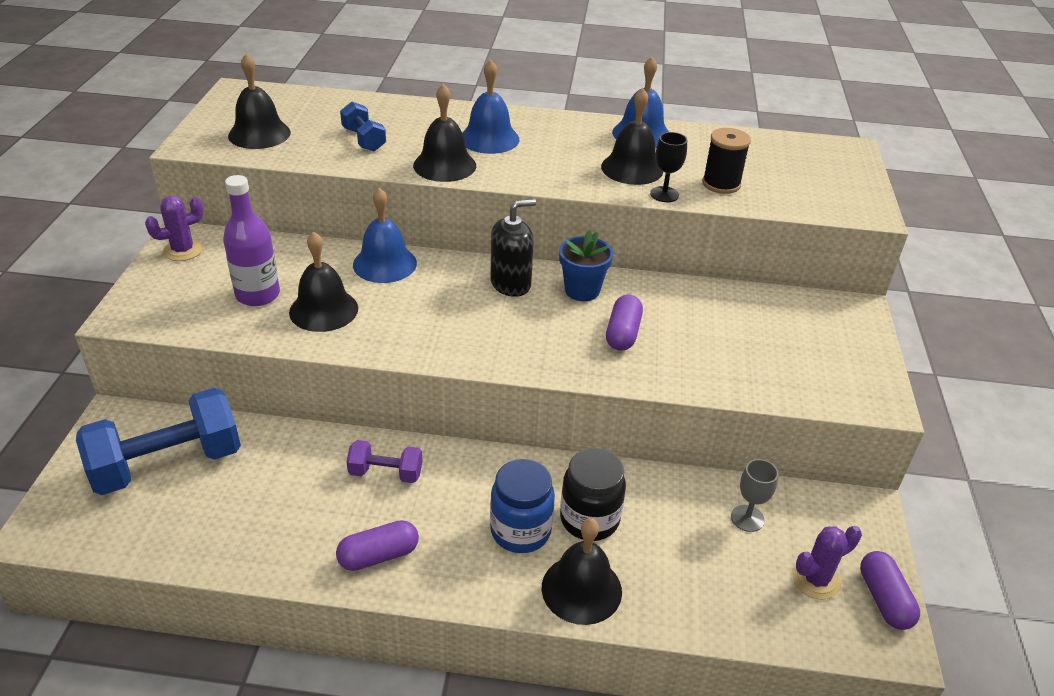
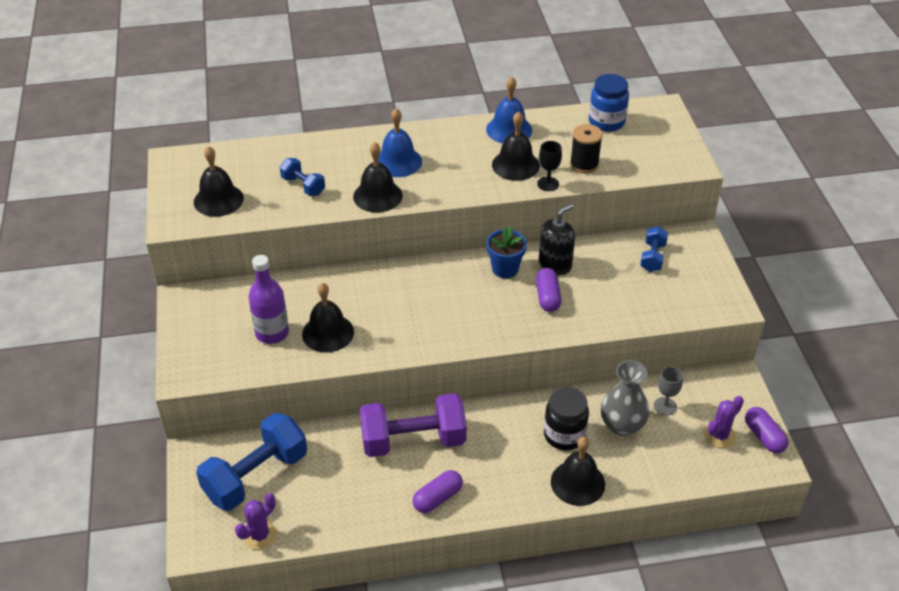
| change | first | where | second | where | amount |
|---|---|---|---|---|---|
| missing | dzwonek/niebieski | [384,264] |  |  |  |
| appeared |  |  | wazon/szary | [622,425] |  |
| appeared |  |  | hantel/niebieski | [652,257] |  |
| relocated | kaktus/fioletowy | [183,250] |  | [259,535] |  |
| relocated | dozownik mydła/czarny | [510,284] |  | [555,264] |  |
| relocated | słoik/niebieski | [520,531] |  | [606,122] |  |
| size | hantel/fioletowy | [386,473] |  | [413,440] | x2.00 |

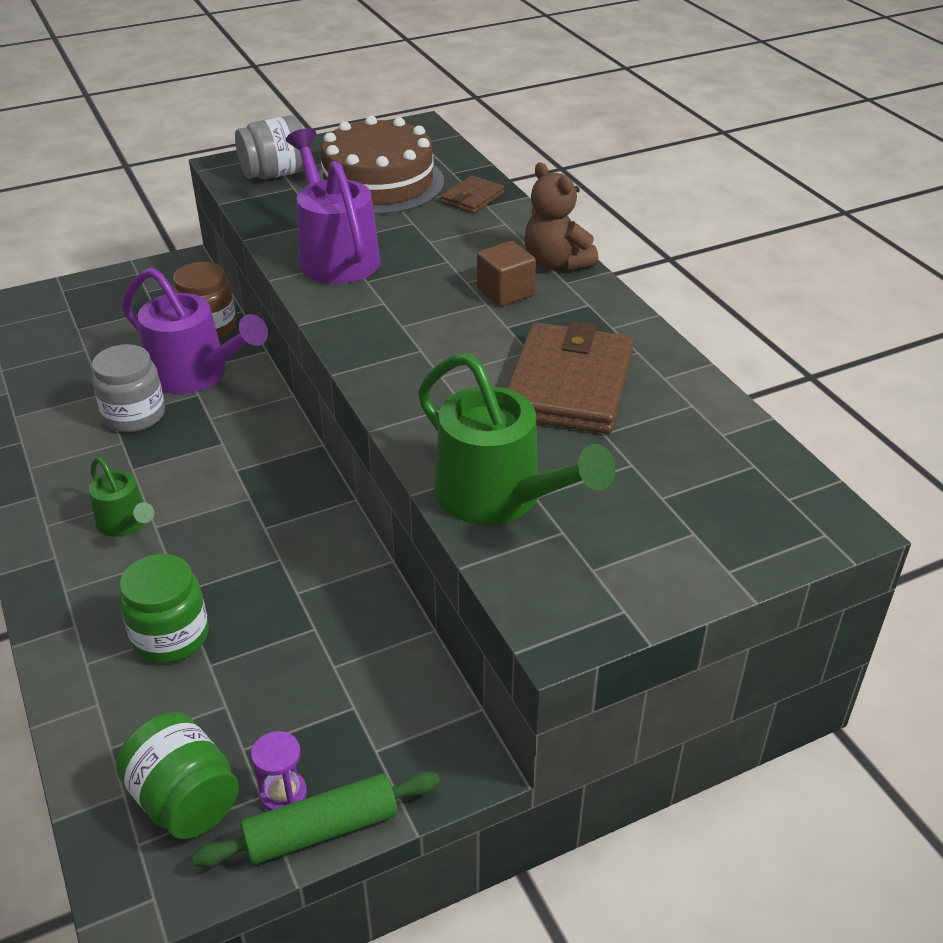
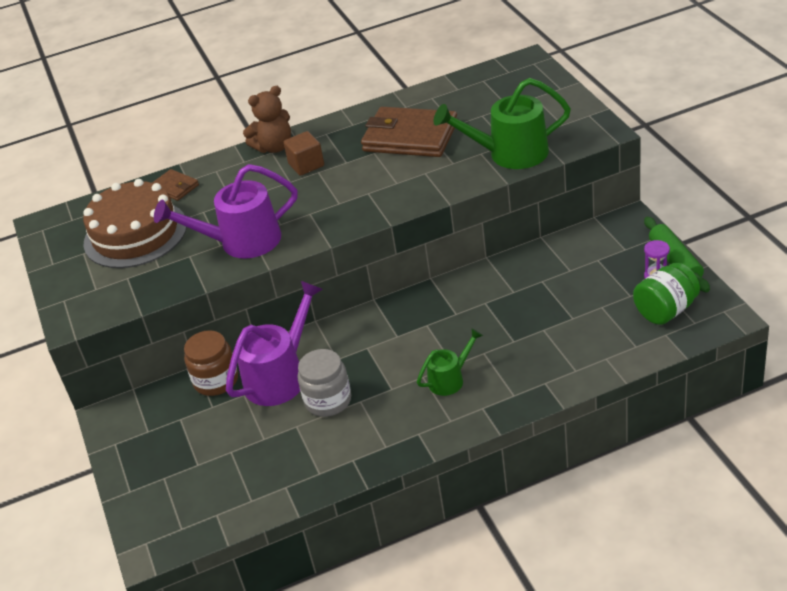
| change | first | where | second | where | amount |
|---|---|---|---|---|---|
| missing | słoik/zielony | [170,636] |  |  |  |
| missing | słoik/szary | [275,174] |  |  |  |
| spun | konewka/zielony | [500,497] |  | [509,154] | 150 degrees counterclockwise |

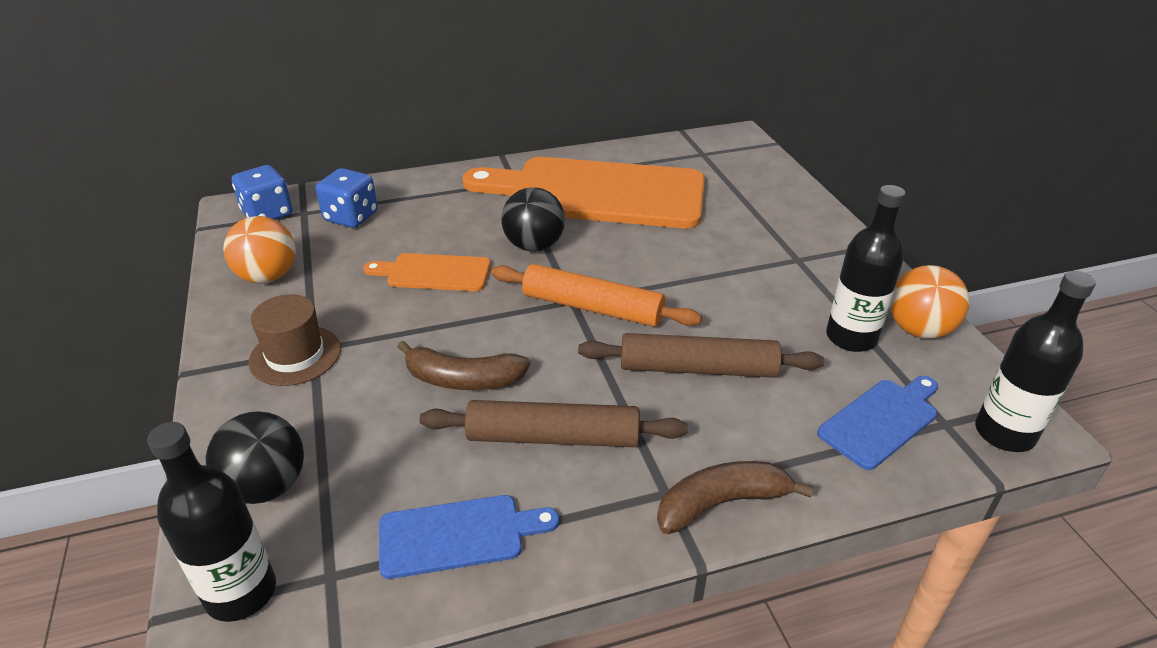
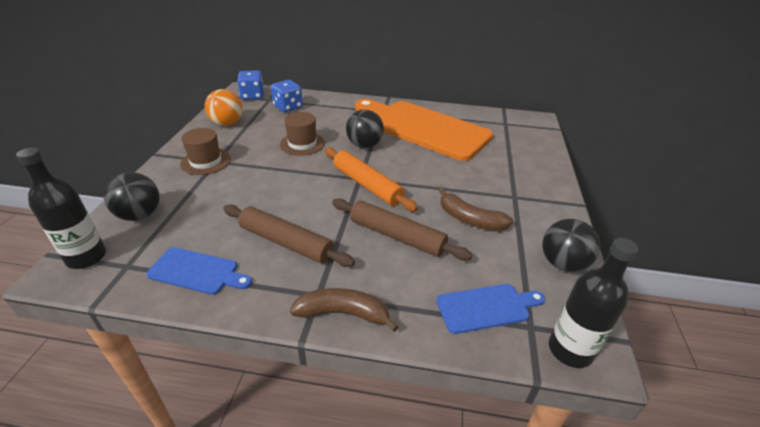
| change | first | where | second | where | amount |
|---|---|---|---|---|---|
| missing | butelka/czarny | [851,337] |  |  |  |
| relocated | banan/brązowy | [463,379] |  | [469,219] |  |
| exchanged | deska do krojenia/pomarańczowy | [434,273] | kapelusz/brązowy | [302,143] |  |
| colour | piłka/pomarańczowy | [918,330] | piłka/czarny | [562,263] |  |

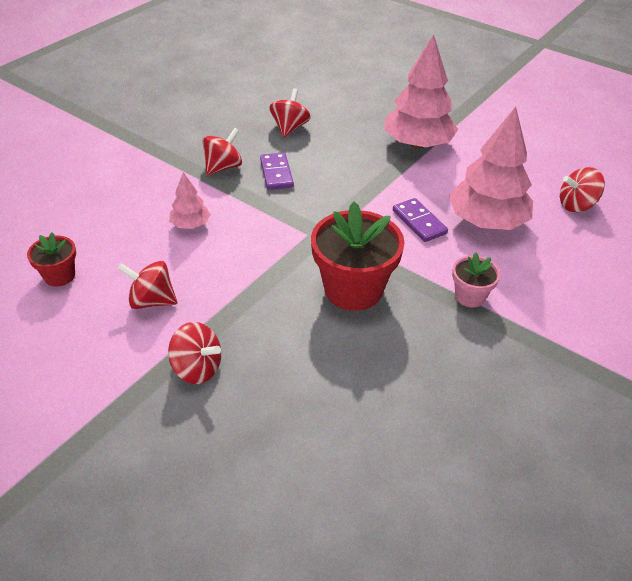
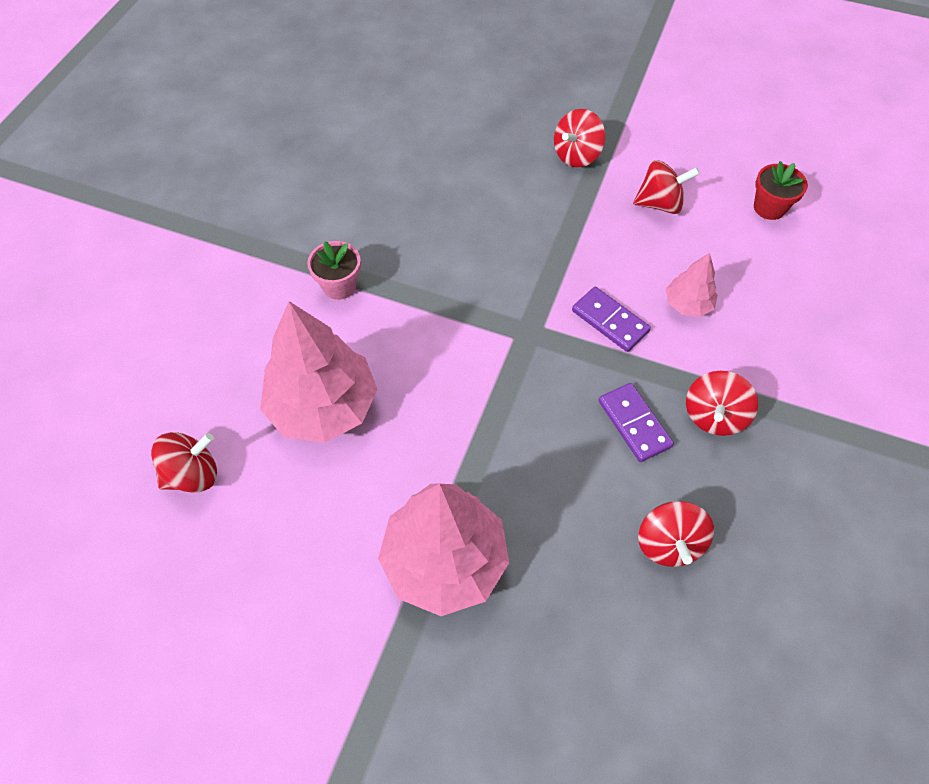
| change | first | where | second | where | amount |
|---|---|---|---|---|---|
| missing | doniczka/czerwony | [353,289] |  |  |  |
| relocated | kostka domina/fioletowy | [419,222] |  | [610,321] |  |
| spun | bączek/czerwony | [197,368] |  | [576,155] | 60 degrees counterclockwise |

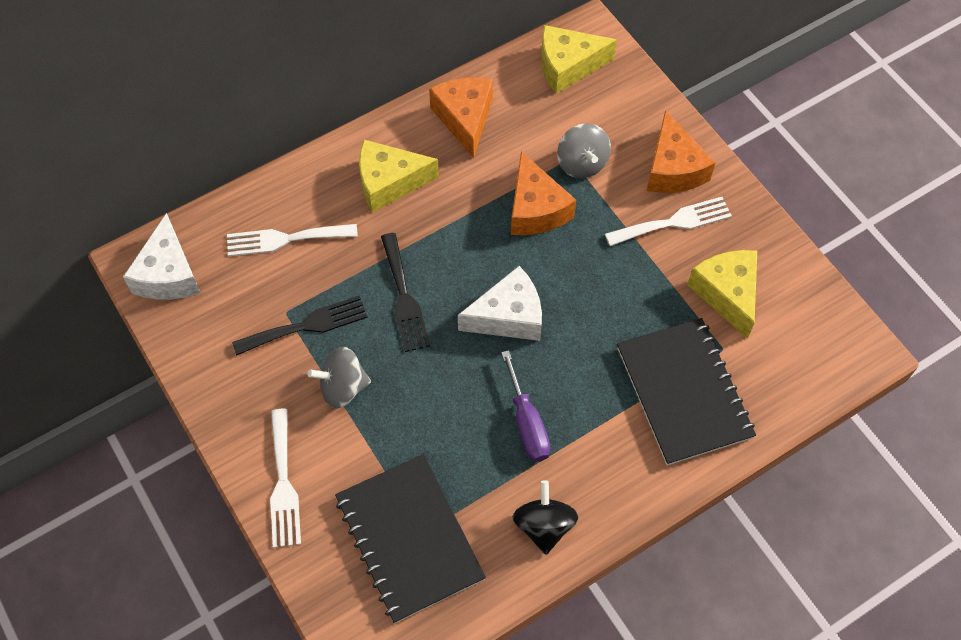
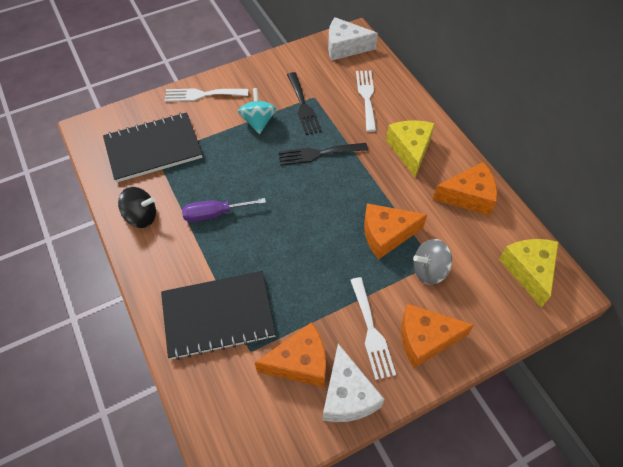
| change | first | where | second | where | amount |
|---|---|---|---|---|---|
| relocated | ser/biały | [508,316] |  | [347,395] |  |
| colour | bączek/szary | [343,387] | bączek/turkusowy | [258,122] |  |
| colour | ser/żółty | [727,294] | ser/pomarańczowy | [300,363] |  |

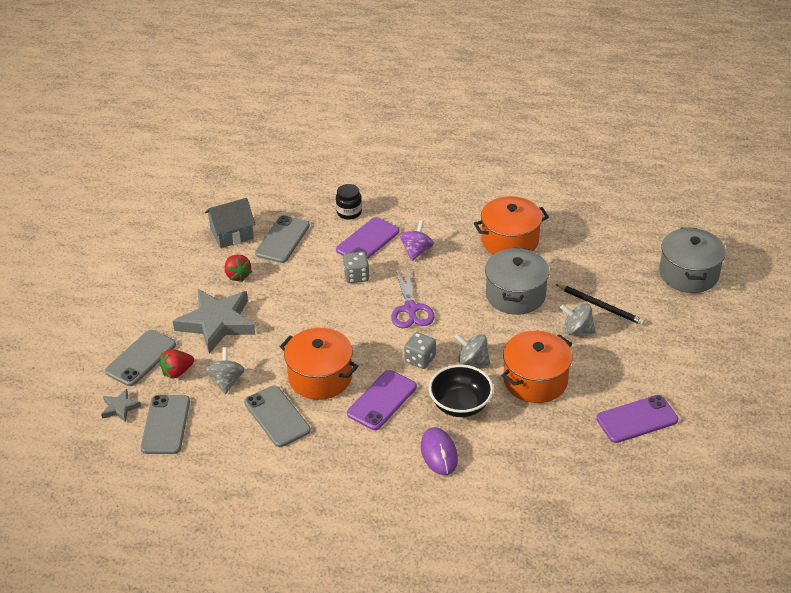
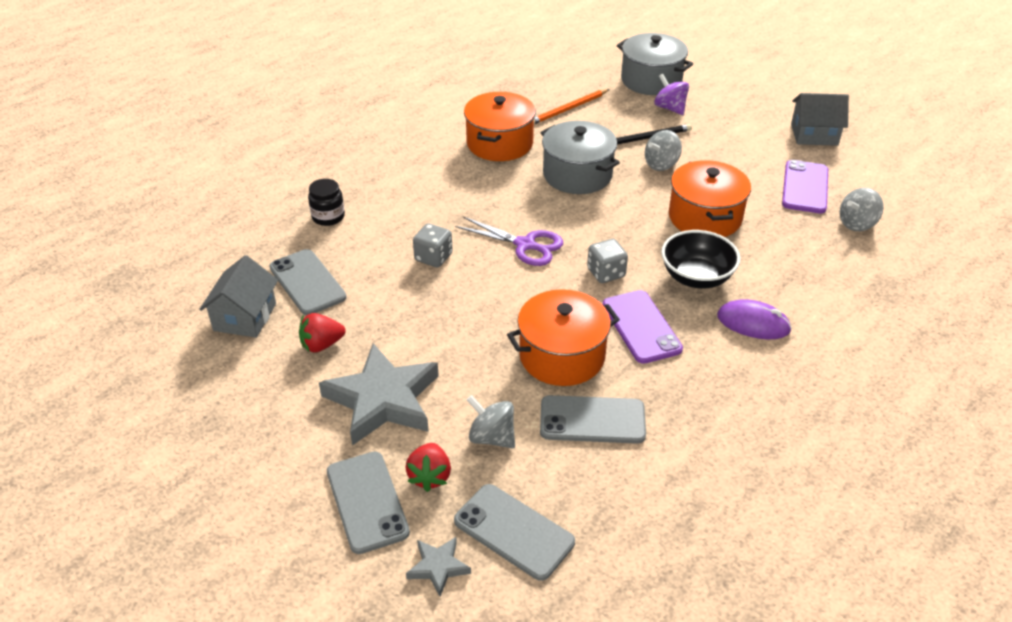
| change | first | where | second | where | amount |
|---|---|---|---|---|---|
| missing | telefon/fioletowy | [367,241] |  |  |  |
| appeared |  |  | ołówek/pomarańczowy | [568,109] |  |
| appeared |  |  | domek/szary | [814,134] |  |
| relocated | bączek/fioletowy | [416,251] |  | [670,108] |  |
| relocated | bączek/szary | [472,361] |  | [857,224] |  |
| spun | truskawka/czerwony | [237,275] |  | [322,345] | 150 degrees clockwise |

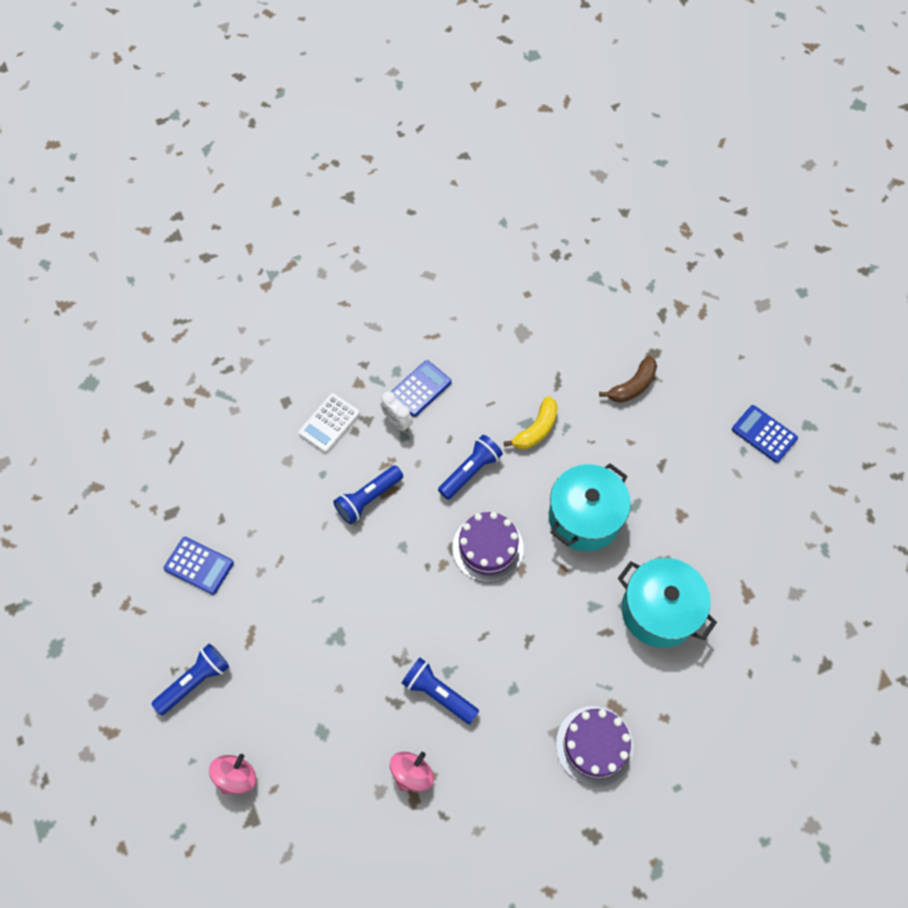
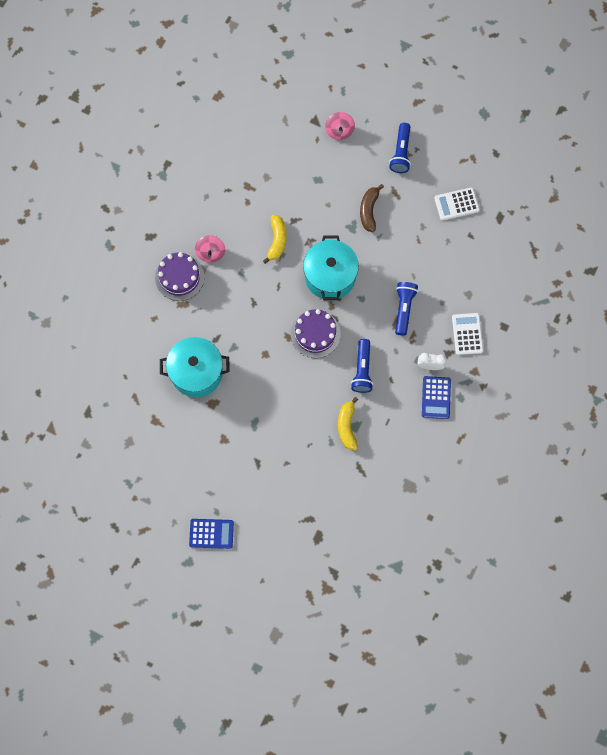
| change | first | where | second | where | amount |
|---|---|---|---|---|---|
| relocated | bączek/różowy | [412,773] |  | [210,253] |  |
| relocated | garnek/turkusowy | [584,518] |  | [330,276] |  |
| relocated | banan/brązowy | [632,386] |  | [369,210] |  |
| exchanged | latarka/niebieski | [438,693] | banan/żółty | [277,240] |  |
| colour | kalkulator/niebieski | [199,566] | kalkulator/biały | [456,204] |  |

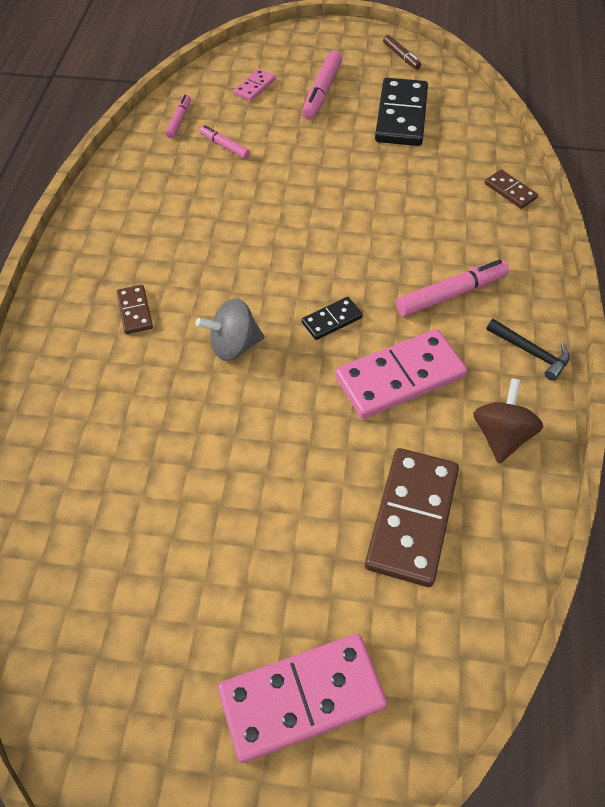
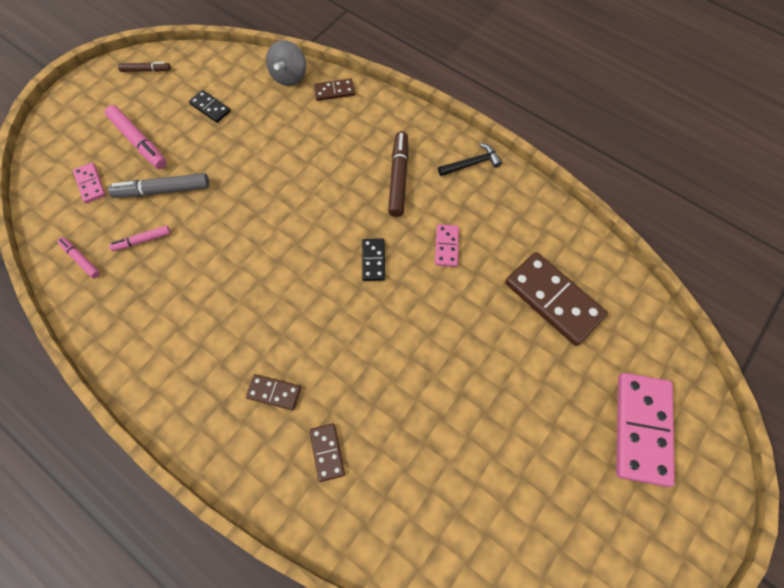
| change | first | where | second | where | amount |
|---|---|---|---|---|---|
| missing | bączek/brązowy | [501,435] |  |  |  |
| appeared |  |  | flamaster/szary | [162,190] |  |
| appeared |  |  | kostka domina/brązowy | [327,452] |  |
| relocated | bączek/szary | [233,345] |  | [289,76] |  |
| colour | flamaster/różowy | [451,294] | flamaster/brązowy | [398,178] |  |
| size | kostka domina/różowy | [400,377] |  | [446,246] | x0.50 |
| size | kostka domina/czarny | [401,116] |  | [210,108] | x0.50 |

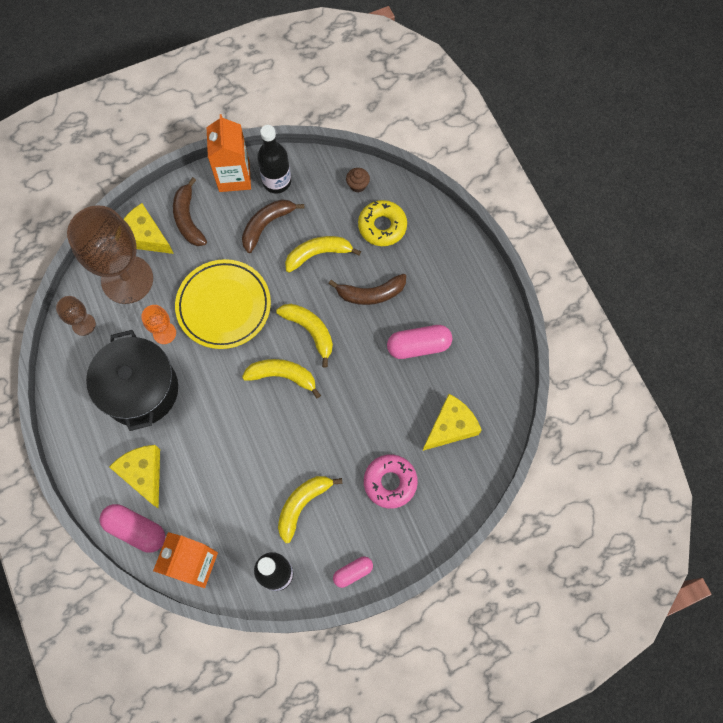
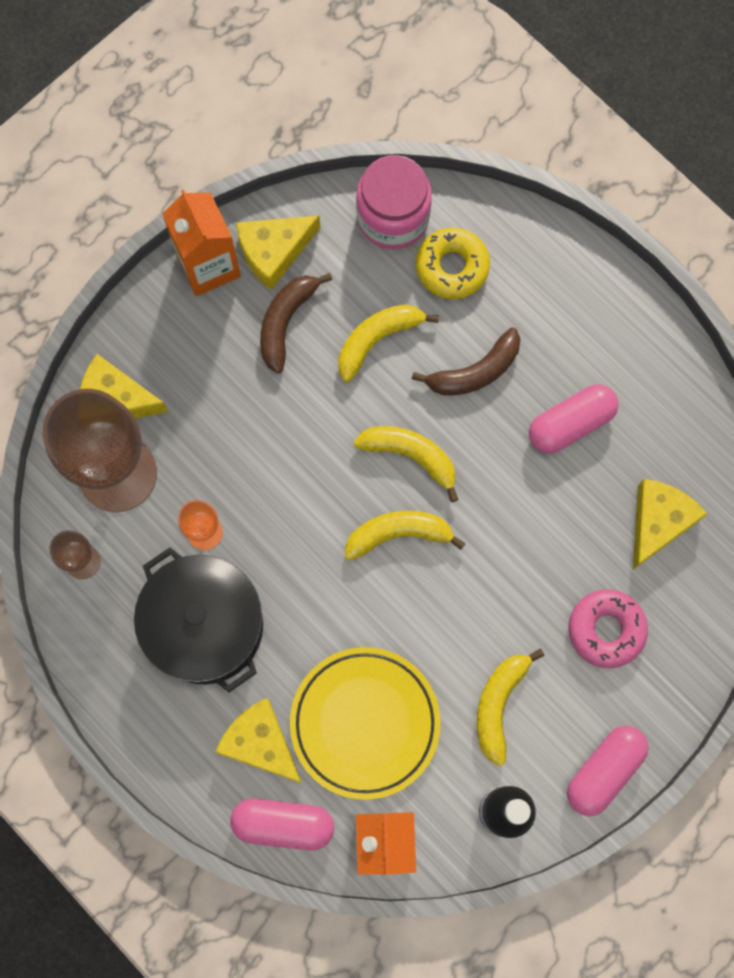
| change | first | where | second | where | amount |
|---|---|---|---|---|---|
| missing | banan/brązowy | [188,219] |  |  |  |
| relocated | talerz/żółty | [224,306] |  | [365,723] |  |
| exchanged | butelka/czarny | [277,181] | ser/żółty | [274,252] |  |
| exchanged | muffinka/brązowy | [358,185] | słoik/różowy | [393,217] |  |
| size | kapsułka/różowy | [353,572] |  | [604,771] | x1.65 |

